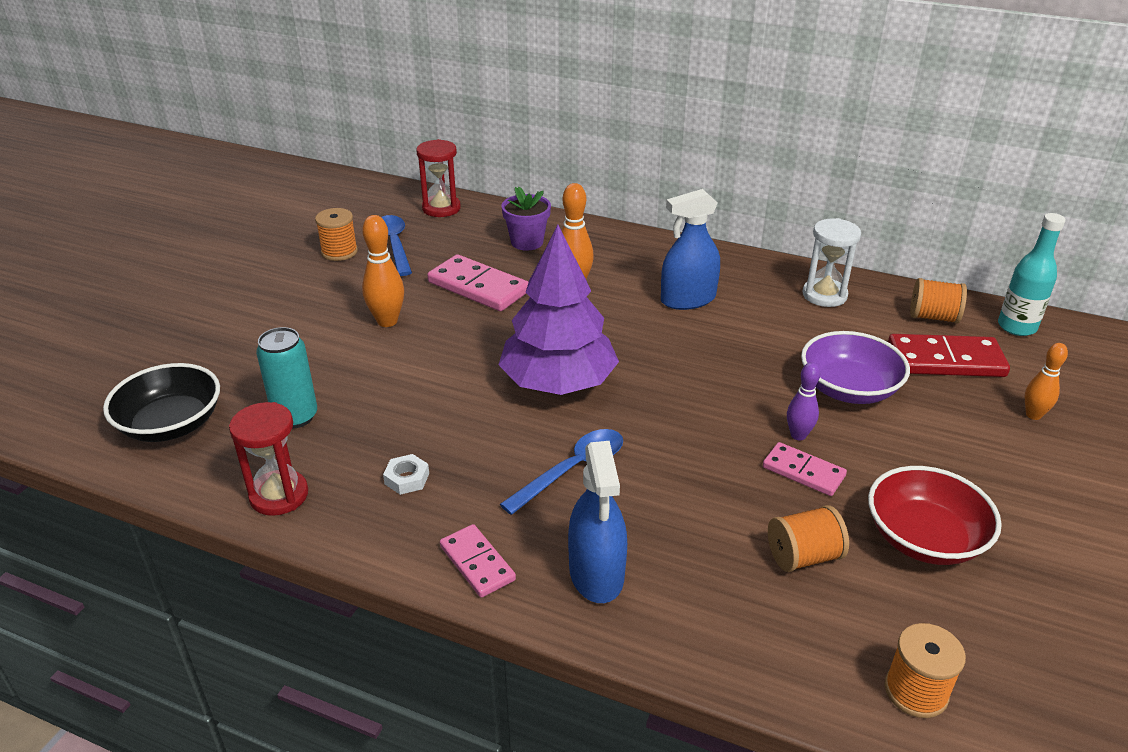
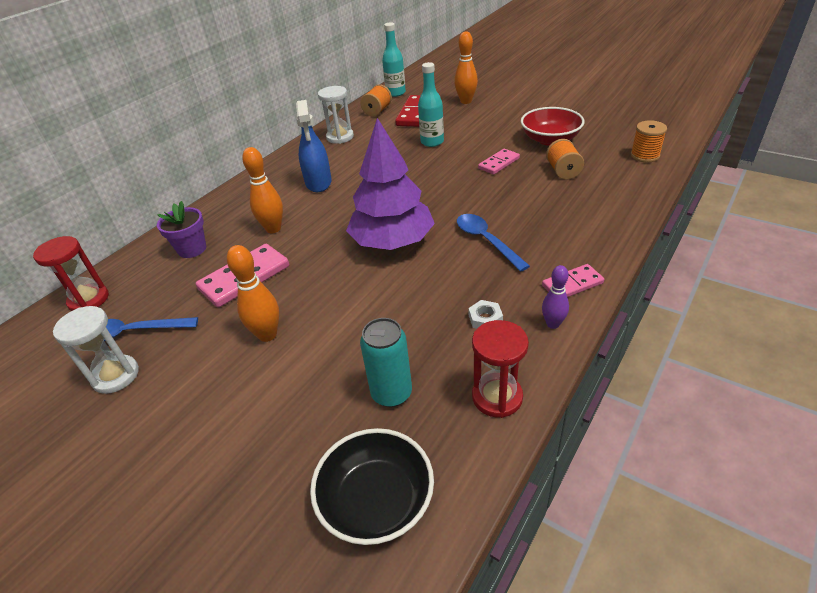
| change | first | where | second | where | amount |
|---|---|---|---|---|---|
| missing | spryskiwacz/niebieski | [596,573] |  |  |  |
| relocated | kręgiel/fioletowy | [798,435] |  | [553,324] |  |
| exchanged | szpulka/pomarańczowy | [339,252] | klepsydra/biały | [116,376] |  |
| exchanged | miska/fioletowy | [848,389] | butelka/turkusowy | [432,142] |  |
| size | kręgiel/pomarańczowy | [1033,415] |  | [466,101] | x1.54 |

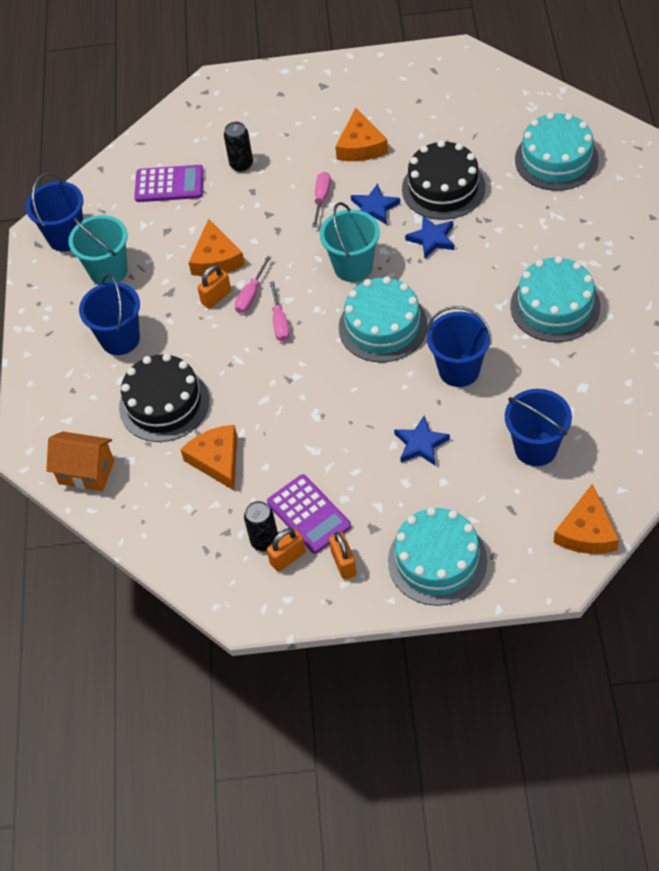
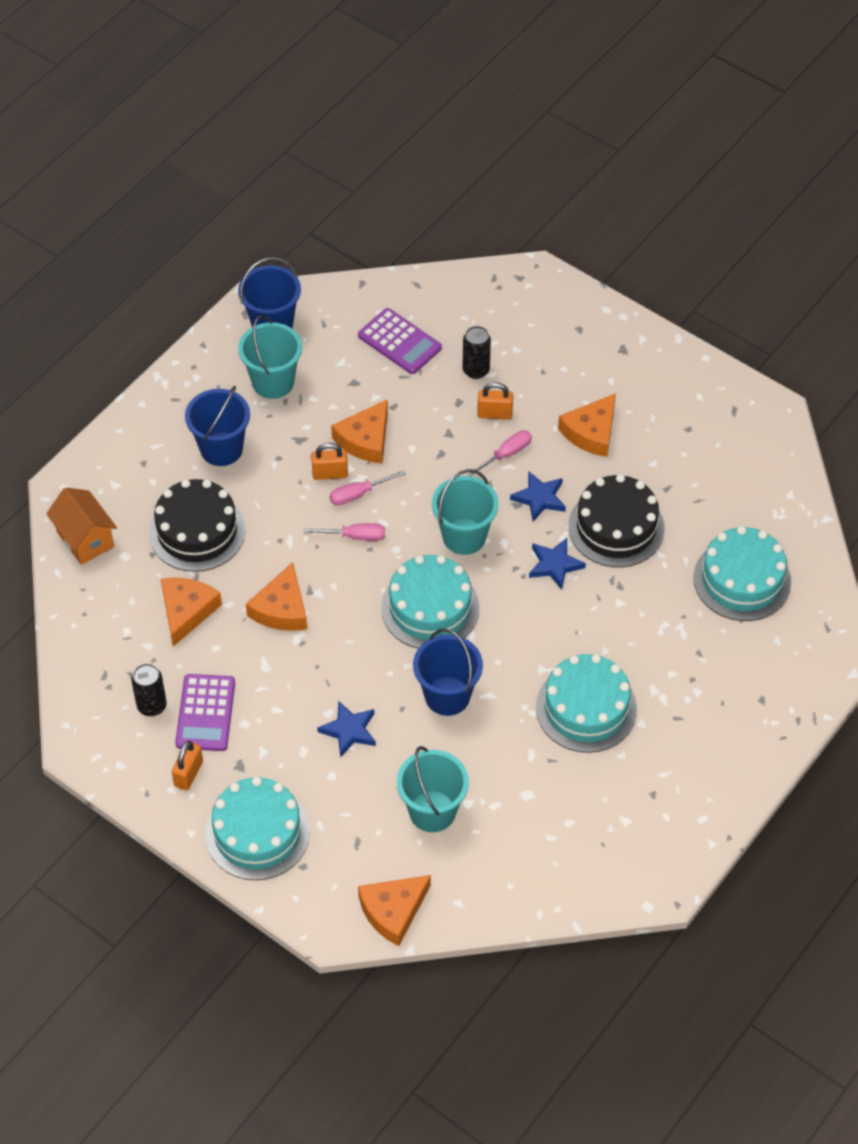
| change | first | where | second | where | amount |
|---|---|---|---|---|---|
| appeared |  |  | ser/pomarańczowy | [281,608] |  |
| relocated | kłódka/pomarańczowy | [287,558] |  | [494,414] |  |
| colour | wiadro/niebieski | [536,448] | wiadro/turkusowy | [432,811] |  |
| spun | śrubokręt/różowy | [280,322] |  | [355,536] | 120 degrees counterclockwise |

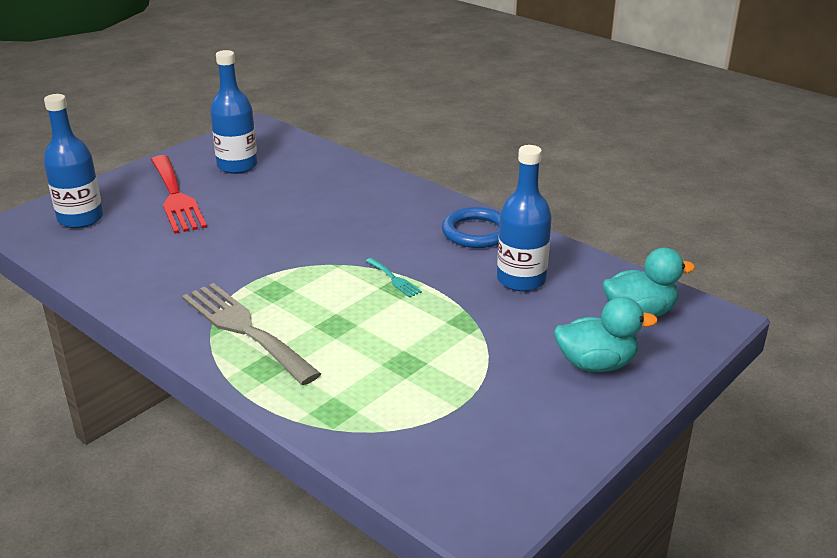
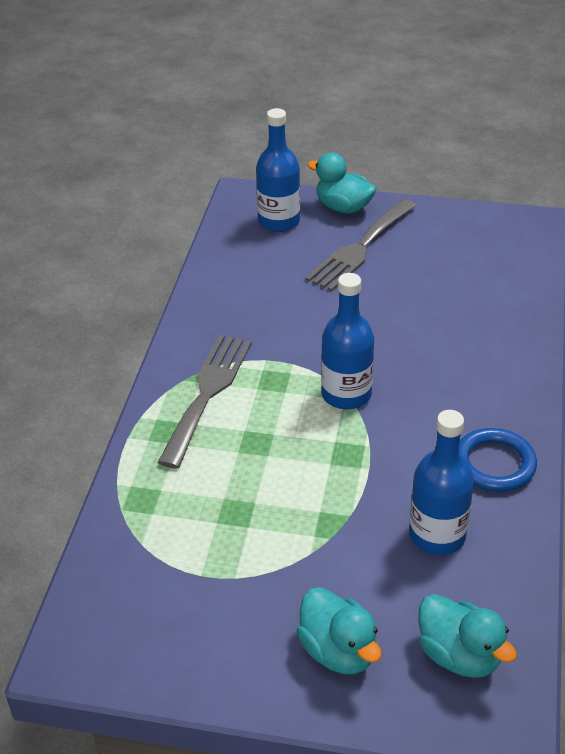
| change | first | where | second | where | amount |
|---|---|---|---|---|---|
| missing | widelec/turkusowy | [394,279] |  |  |  |
| appeared |  |  | kaczka/turkusowy | [343,207] |  |
| relocated | butelka/niebieski | [237,166] |  | [346,394] |  |
| colour | widelec/czerwony | [176,197] | widelec/szary | [360,248] |  |

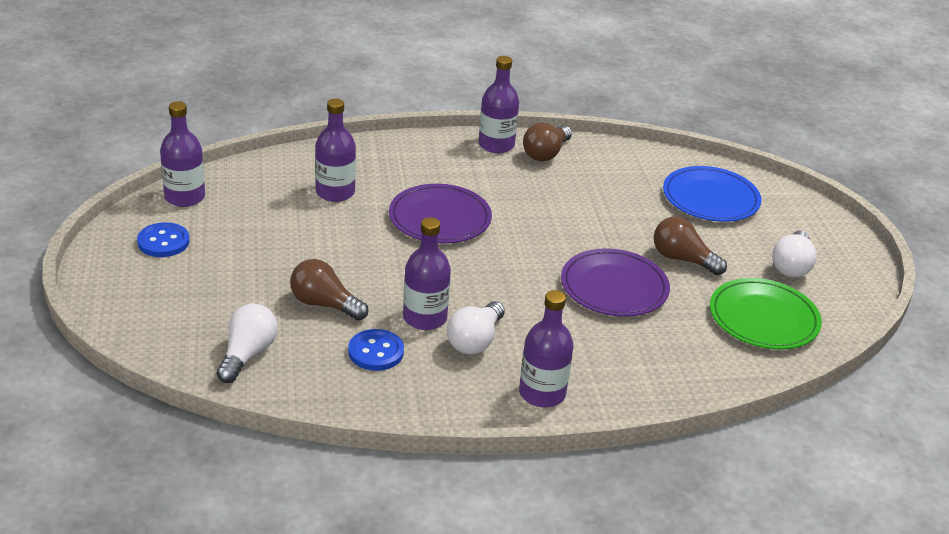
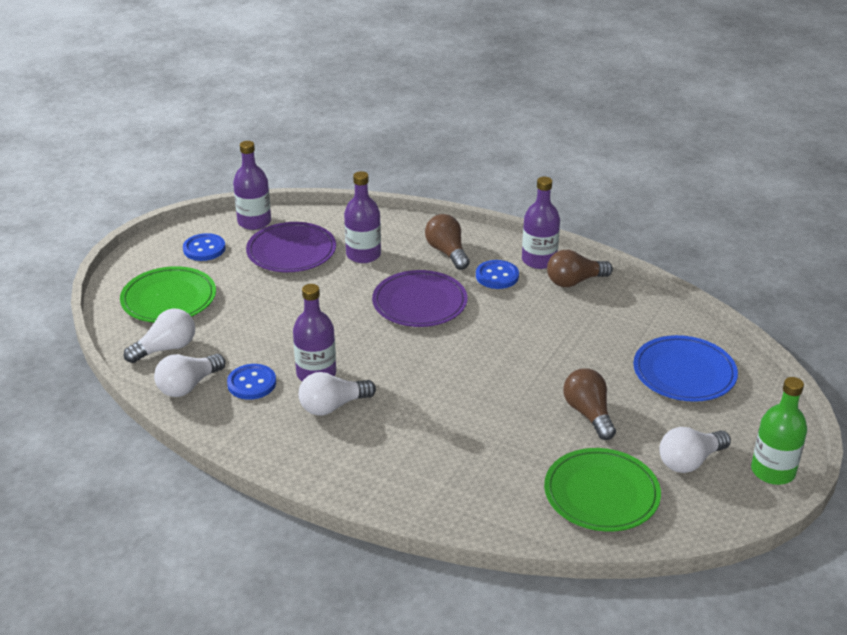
| change | first | where | second | where | amount |
|---|---|---|---|---|---|
| missing | butelka/fioletowy | [542,393] |  |  |  |
| appeared |  |  | talerz/zielony | [169,299] |  |
| appeared |  |  | żarówka/biały | [188,386] |  |
| appeared |  |  | guzik/niebieski | [497,276] |  |
| appeared |  |  | butelka/zielony | [773,471] |  |
| relocated | żarówka/brązowy | [324,304] |  | [447,252] |  |
| relocated | talerz/fioletowy | [614,287] |  | [291,251] |  |

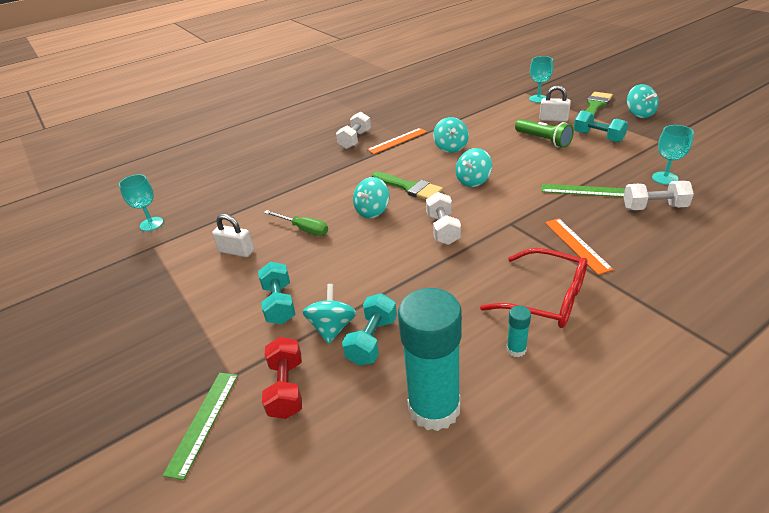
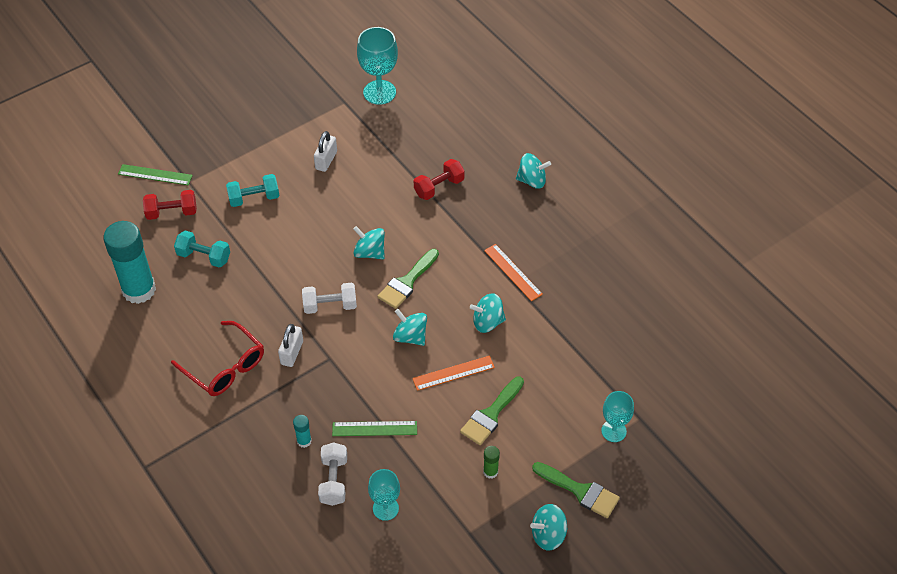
| change | first | where | second | where | amount |
|---|---|---|---|---|---|
| missing | śrubokręt/zielony | [303,229] |  |  |  |
| missing | hantel/biały | [355,140] |  |  |  |
| appeared |  |  | hantel/czerwony | [439,187] |  |
| relocated | bączek/turkusowy | [332,328] |  | [532,180] |  |
| relocated | klej w sztyfcie/turkusowy | [516,349] |  | [304,441] |  |
| relocated | kłódka/biały | [553,119] |  | [292,353] |  |
| relocated | linijka/pomarańczowy | [577,245] |  | [453,373] |  |
| exchanged | latarka/zielony | [543,140] | pędzel/zielony | [491,414] |  |
| exchanged | hantel/turkusowy | [598,137] | klej w sztyfcie/zielony | [490,472] |  |
| spun | okulary/czerwony | [545,298] |  | [225,367] | 75 degrees counterclockwise |
| spun | linijka/zielony | [583,190] |  | [374,428] | 75 degrees clockwise |
| size | kielich/turkusowy | [151,224] |  | [379,92] | x1.58 |

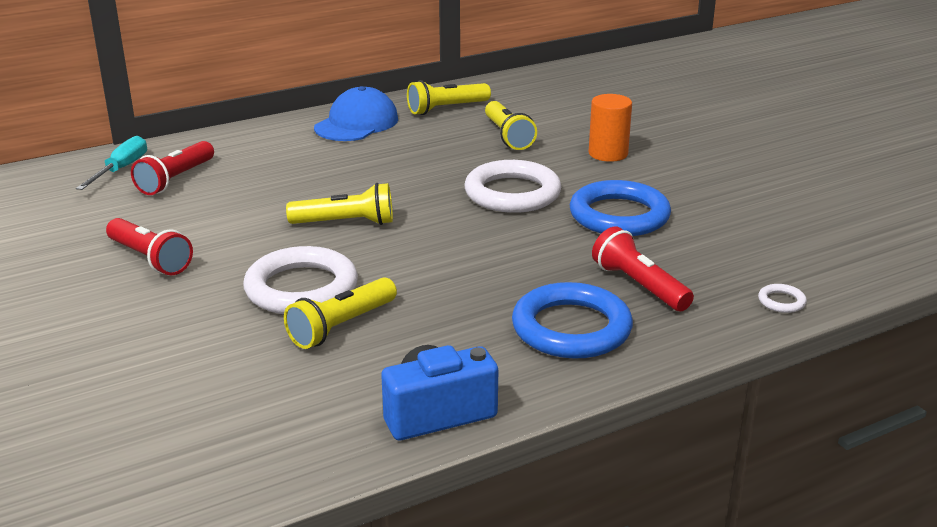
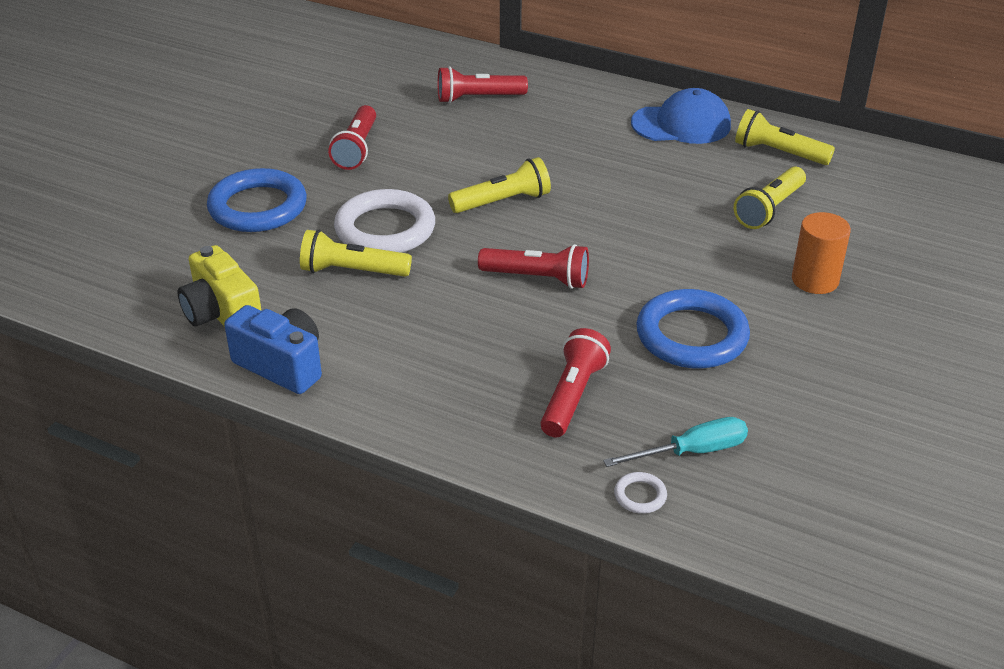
| change | first | where | second | where | amount |
|---|---|---|---|---|---|
| missing | pierścień/biały | [512,193] |  |  |  |
| appeared |  |  | aparat fotograficzny/żółty | [222,314] |  |
| appeared |  |  | latarka/czerwony | [537,278] |  |
| relocated | śrubokręt/turkusowy | [121,169] |  | [692,452] |  |
| relocated | pierścień/niebieski | [571,328] |  | [258,207] |  |
| spun | latarka/żółty | [346,223] |  | [503,202] | 75 degrees counterclockwise |

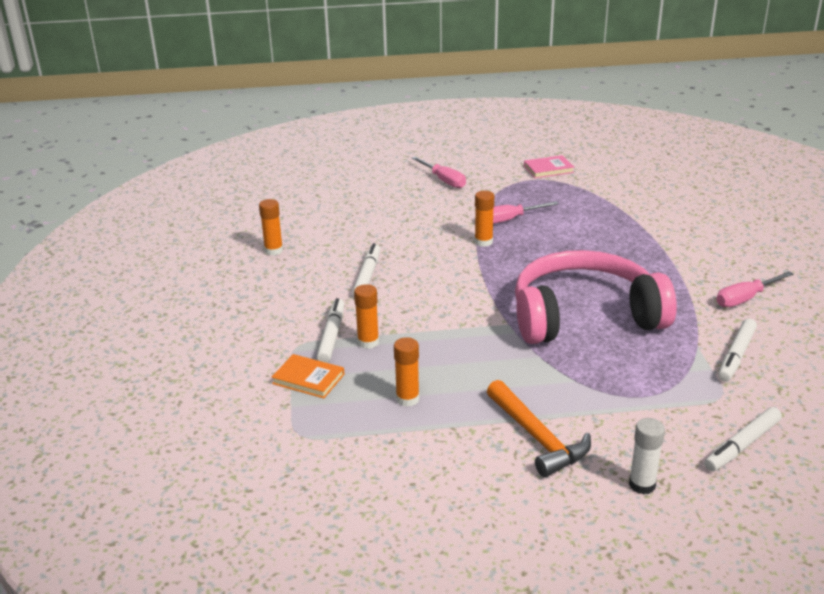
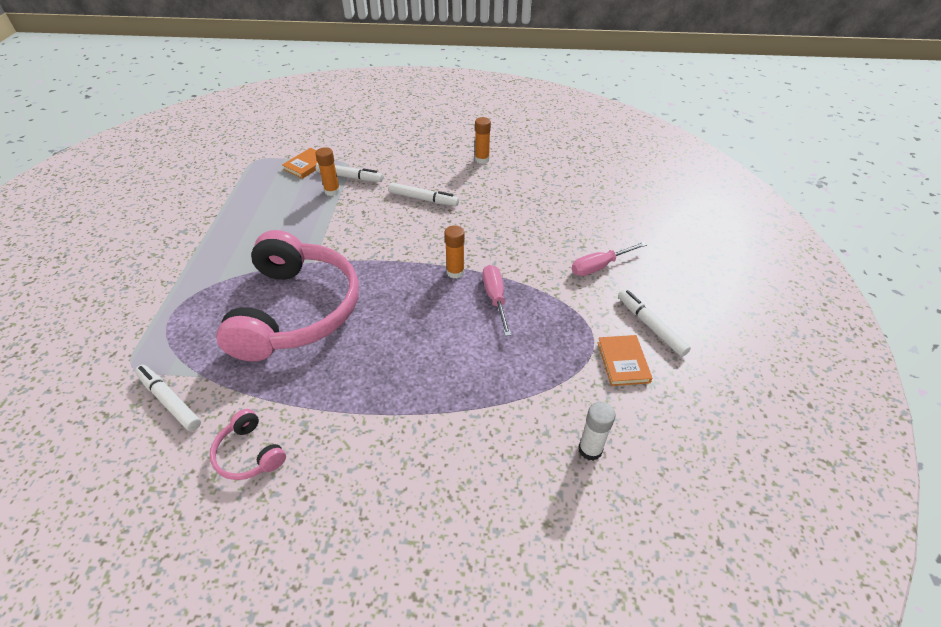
| change | first | where | second | where | amount |
|---|---|---|---|---|---|
| missing | klej w sztyfcie/pomarańczowy | [407,399] |  |  |  |
| missing | młotek/pomarańczowy | [537,437] |  |  |  |
| relocated | klej w sztyfcie/biały | [642,485] |  | [590,449] |  |
| relocated | flamaster/biały | [742,445] |  | [650,326] |  |
| exchanged | śrubokręt/różowy | [745,299] | słuchawki/różowy | [249,454] |  |
| colour | książka/różowy | [548,169] | książka/pomarańczowy | [623,362] |  |

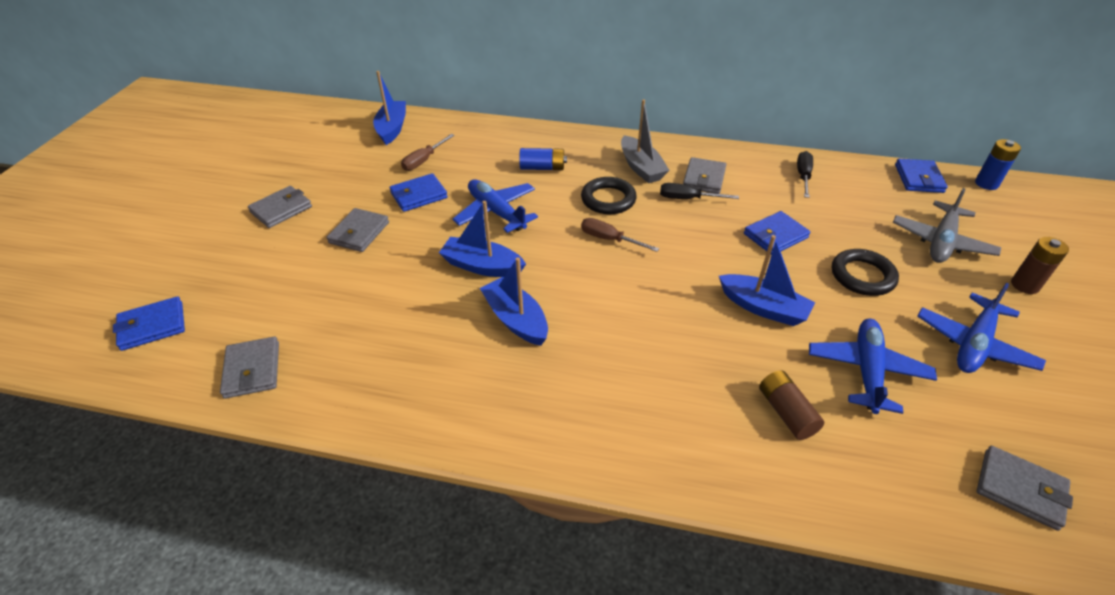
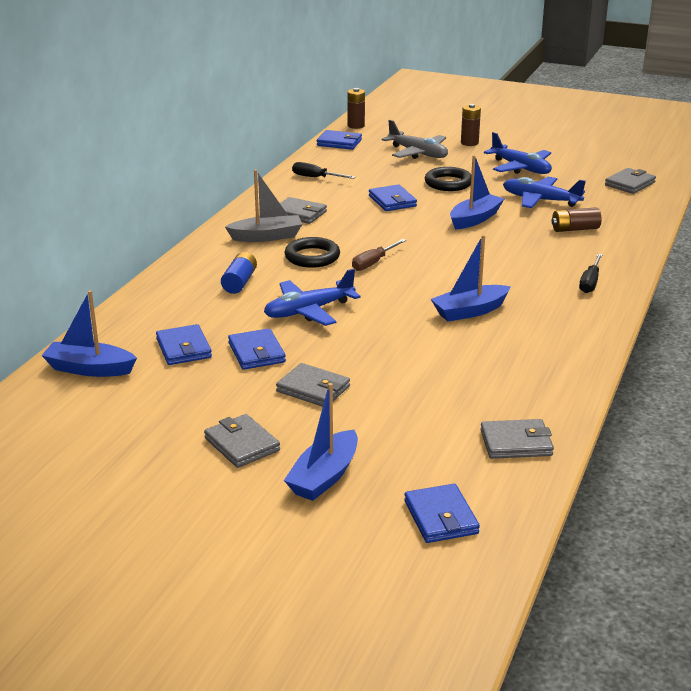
| change | first | where | second | where | amount |
|---|---|---|---|---|---|
| relocated | łódka/niebieski | [482,266] |  | [324,477] |  |
| relocated | śrubokręt/czarny | [687,199] |  | [590,282] |  |
| exchanged | śrubokręt/brązowy | [424,160] | portfel/niebieski | [184,348] |  |
| colour | bateria/niebieski | [986,184] | bateria/brązowy | [356,126] |  |

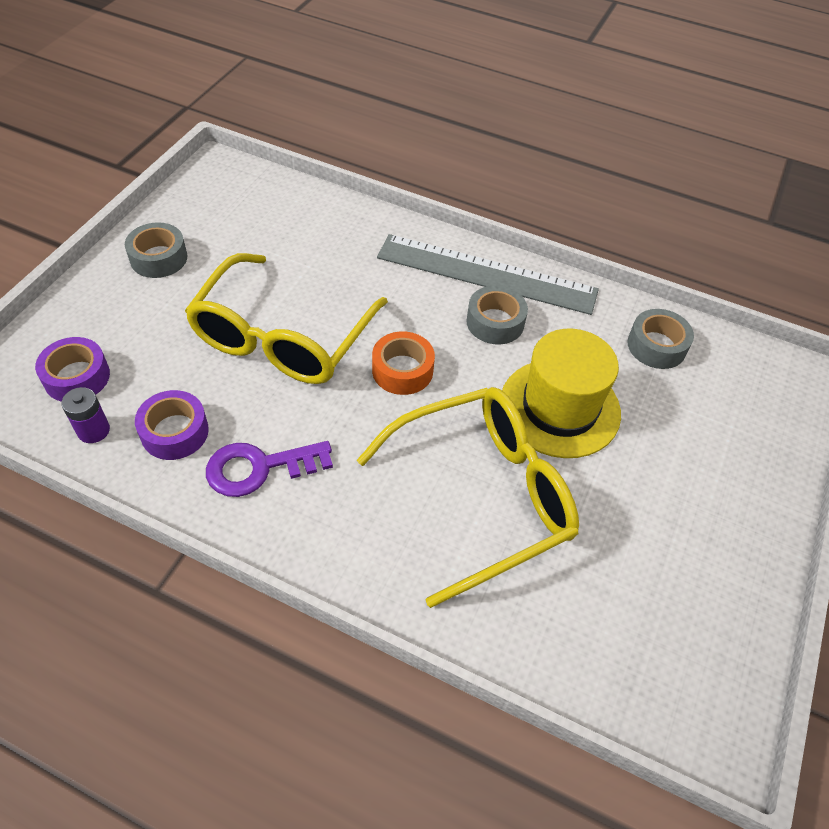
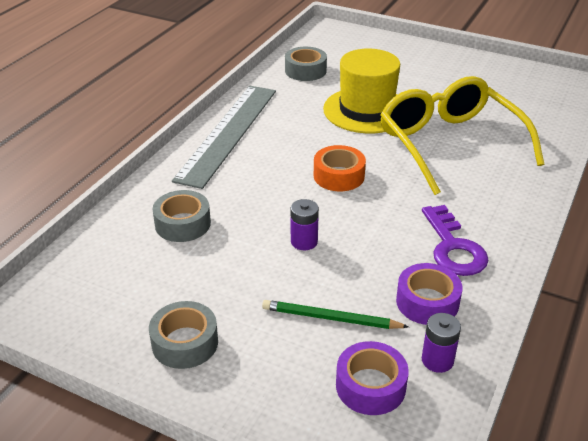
| change | first | where | second | where | amount |
|---|---|---|---|---|---|
| appeared |  |  | ołówek/zielony | [330,318] |  |
| relocated | taśma klejąca/szary | [495,322] |  | [182,224] |  |
| exchanged | okulary/żółty | [283,336] | bateria/fioletowy | [304,242] |  |

